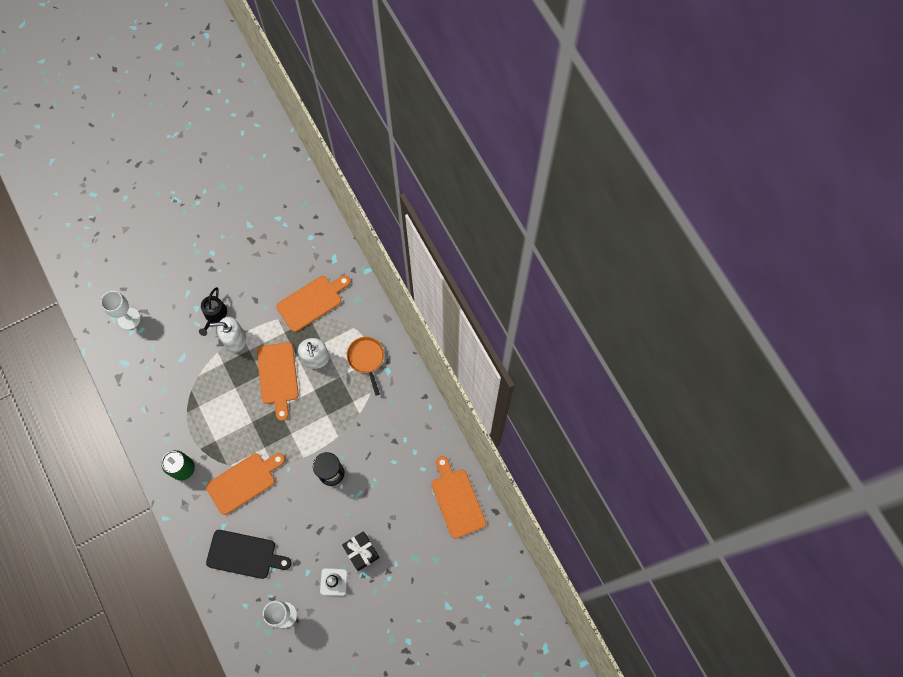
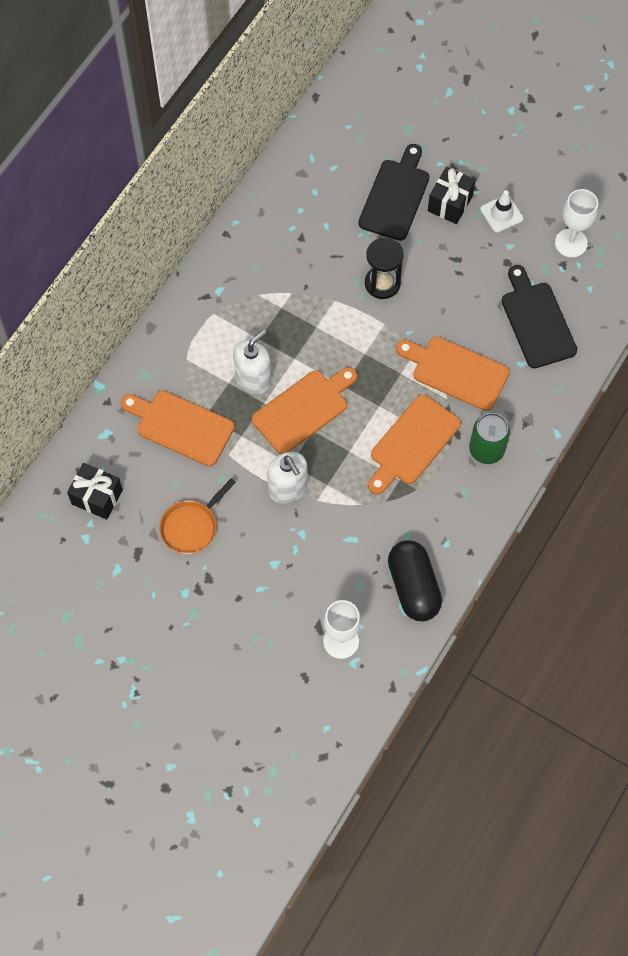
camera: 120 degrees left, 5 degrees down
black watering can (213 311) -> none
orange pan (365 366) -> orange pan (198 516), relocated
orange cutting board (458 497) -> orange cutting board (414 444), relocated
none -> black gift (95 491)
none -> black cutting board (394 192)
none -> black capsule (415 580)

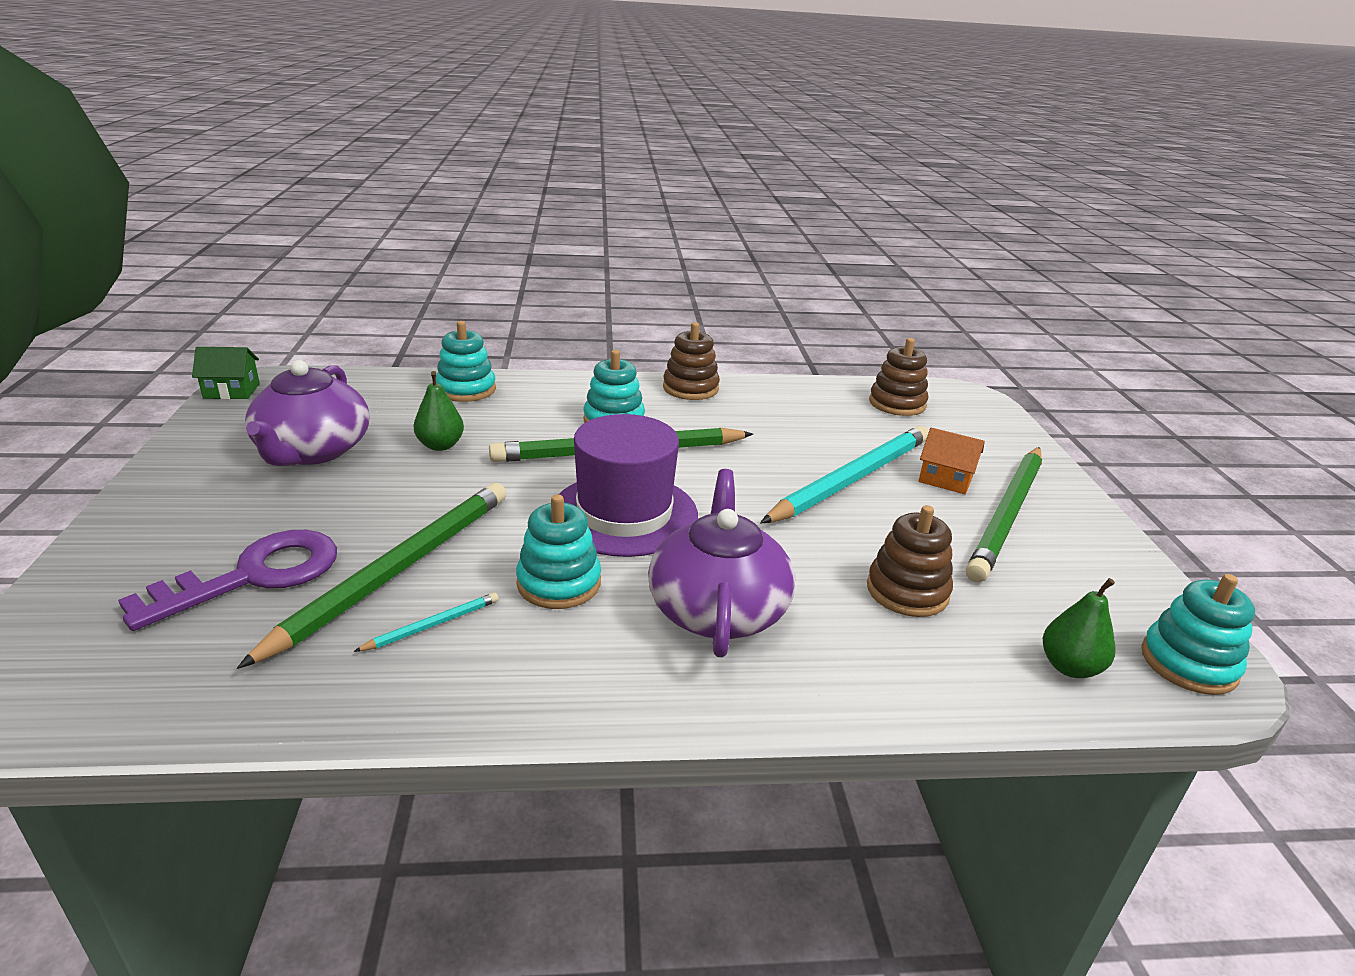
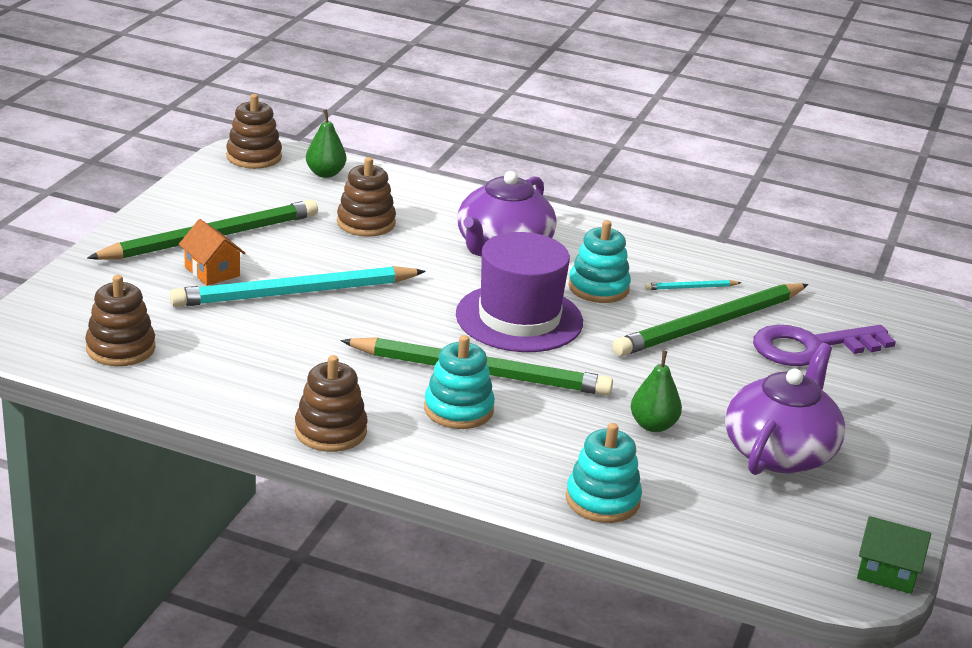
camera: 155 degrees left, 0 degrees up
turquoise stacking toy (1198 634) -> brown stacking toy (254 131)

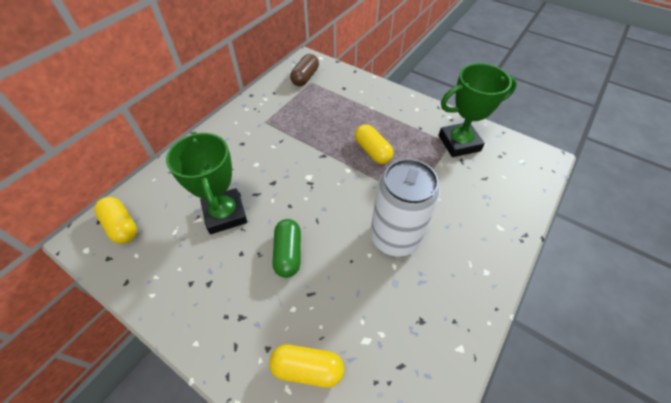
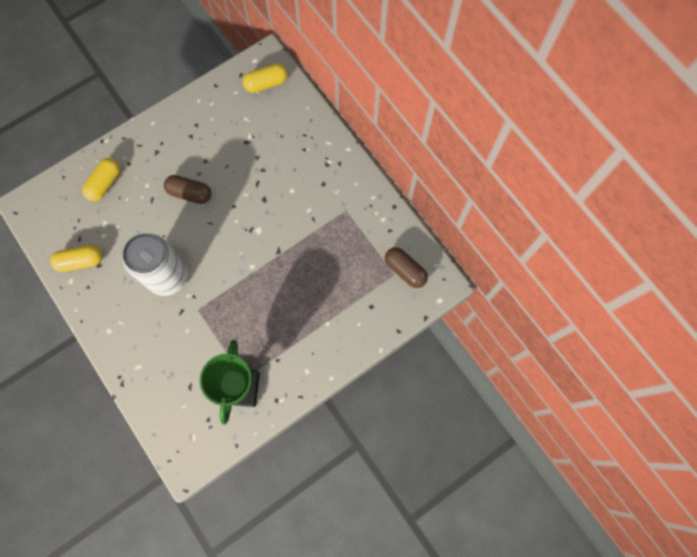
camera: 110 degrees right, 20 degrees up
green trophy (206 183) -> none
green capsule (286 248) -> brown capsule (187 189)
yellow capsule (374 144) -> yellow capsule (76 258), relocated

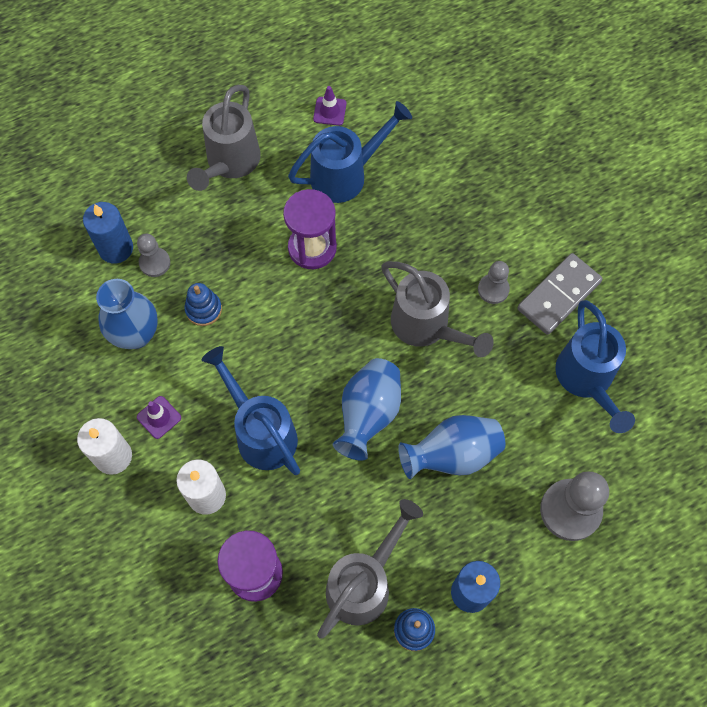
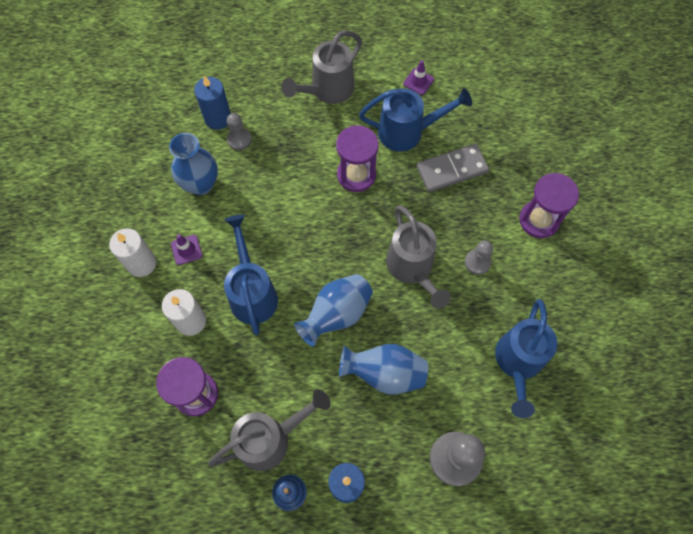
camera: 25 degrees right, 0 degrees up
blue stacking toy (203 304) -> none
grey domino (559 294) -> grey domino (452 168), relocated
none -> purple hourglass (549 205)

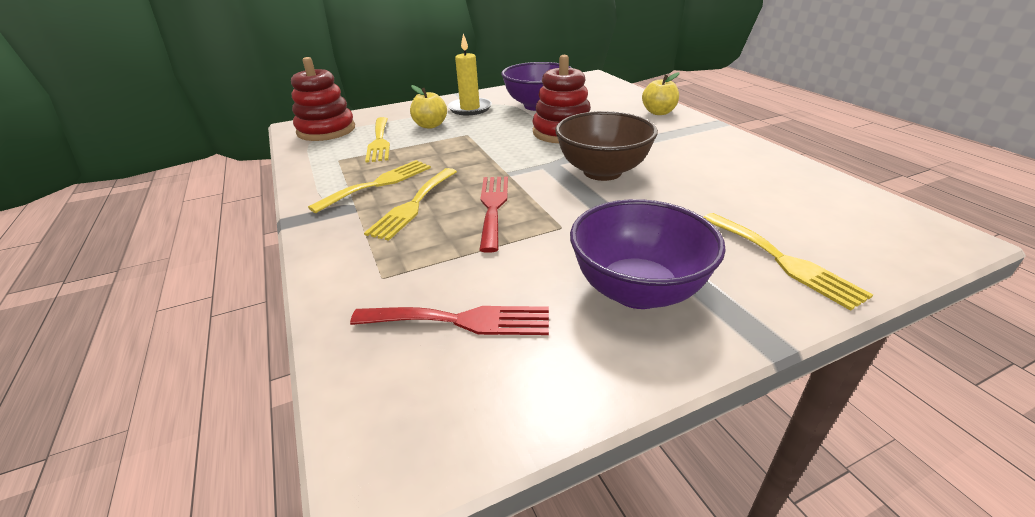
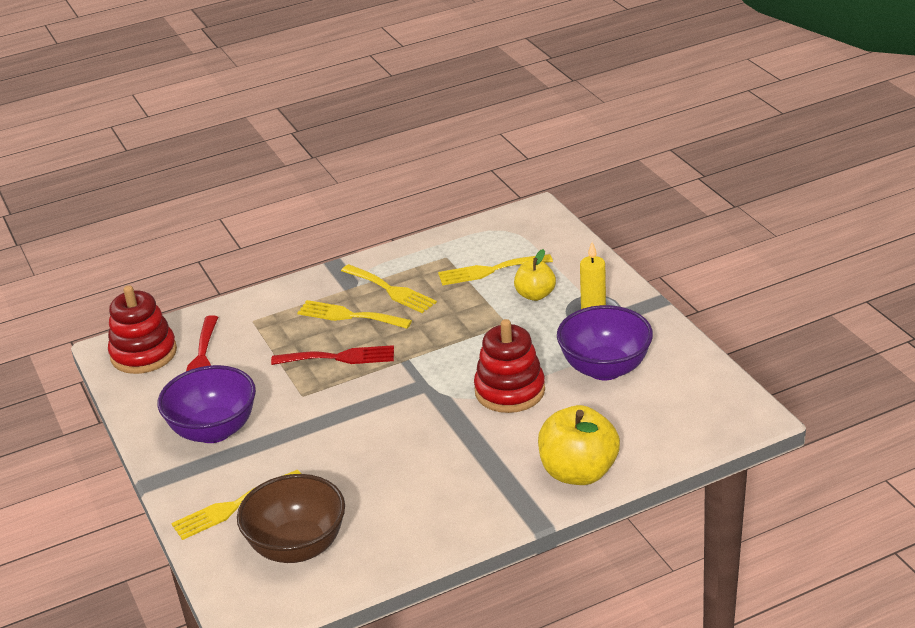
camera: 90 degrees right, 0 degrees up
red stacking toy (323 99) -> red stacking toy (142 329), relocated
brown bowl (606 146) -> brown bowl (291 518), relocated
yellow apple (660 93) -> yellow apple (579 445), x1.67

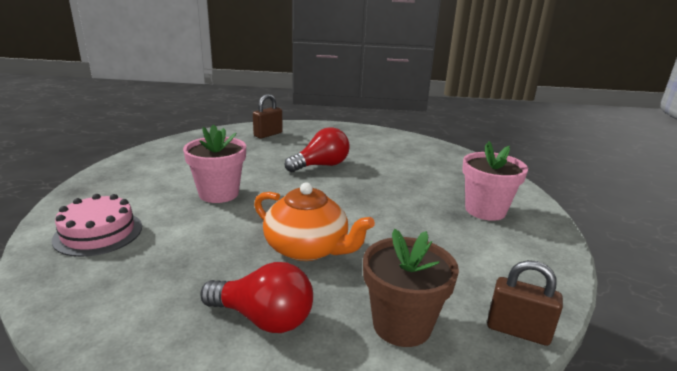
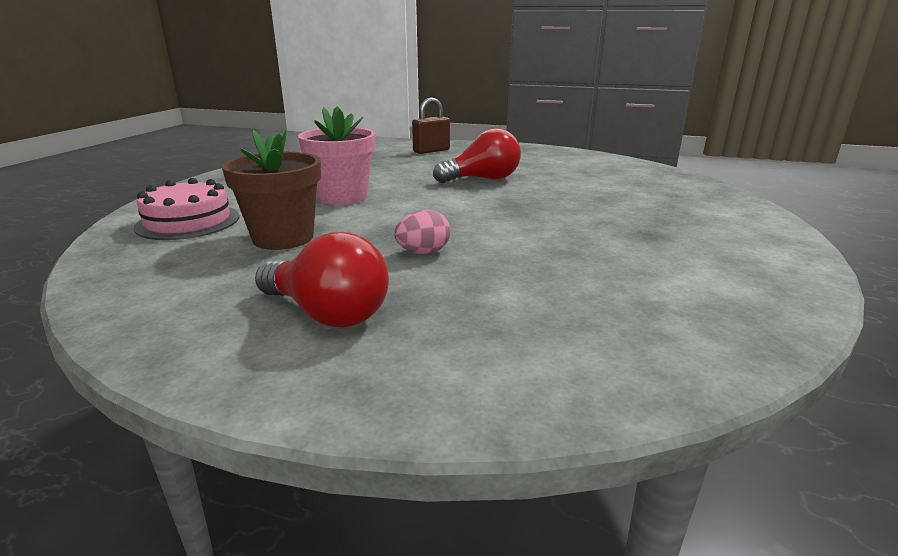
camera: 15 degrees right, 0 degrees up
orange teapot (314 221) -> pink egg (422 231)
brown flower pot (411 288) -> brown flower pot (271 189), relocated
pink flower pot (495 181) -> none
brown padlock (525 303) -> none

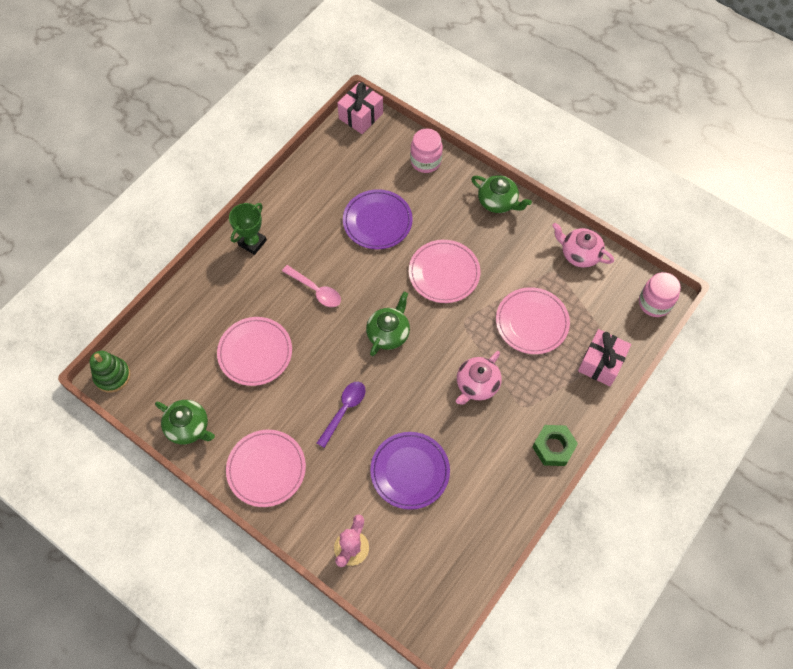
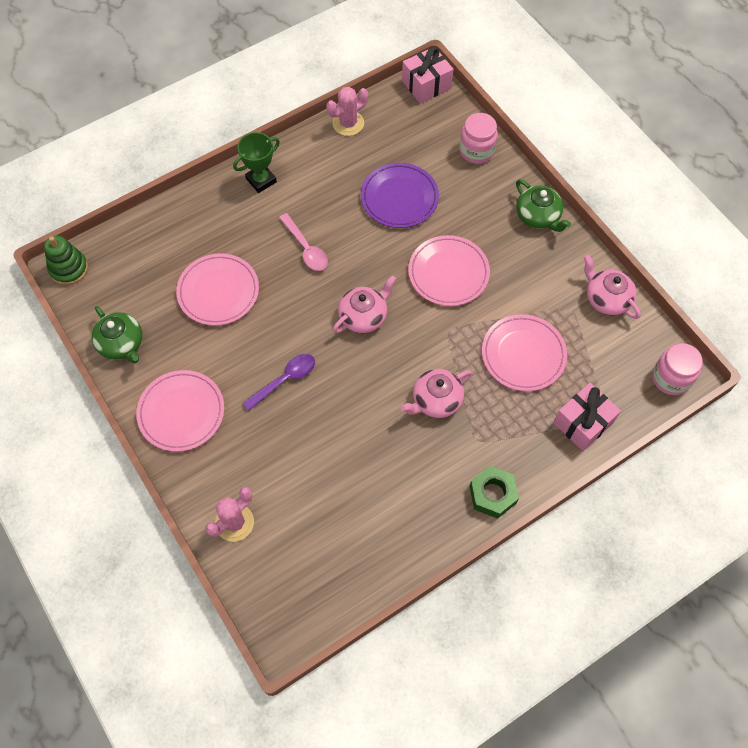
camera: 20 degrees right, 0 degrees up
green teapot (388 324) -> pink teapot (364 304)
purple plate (410 471) -> none
none -> pink cactus (347 111)

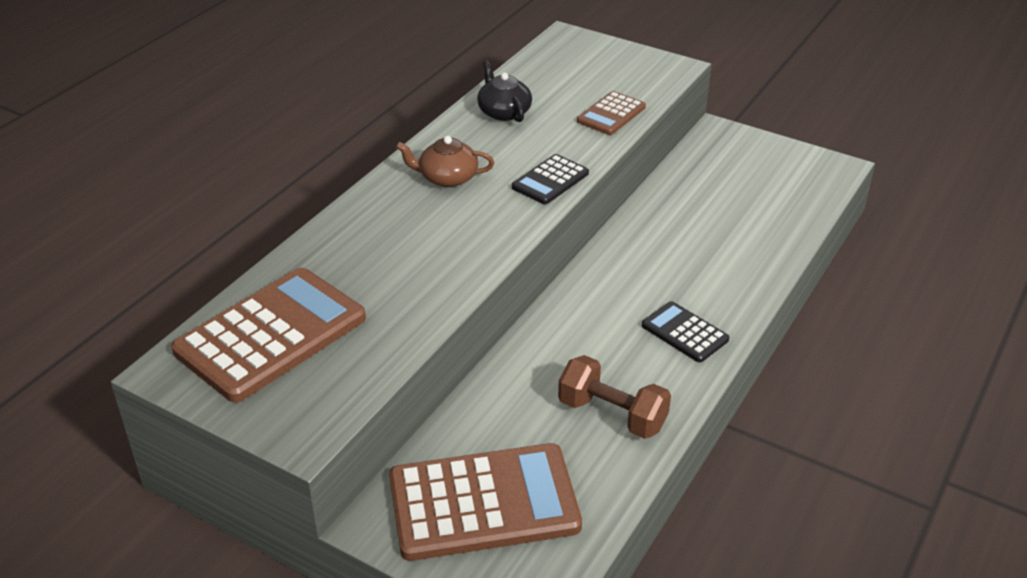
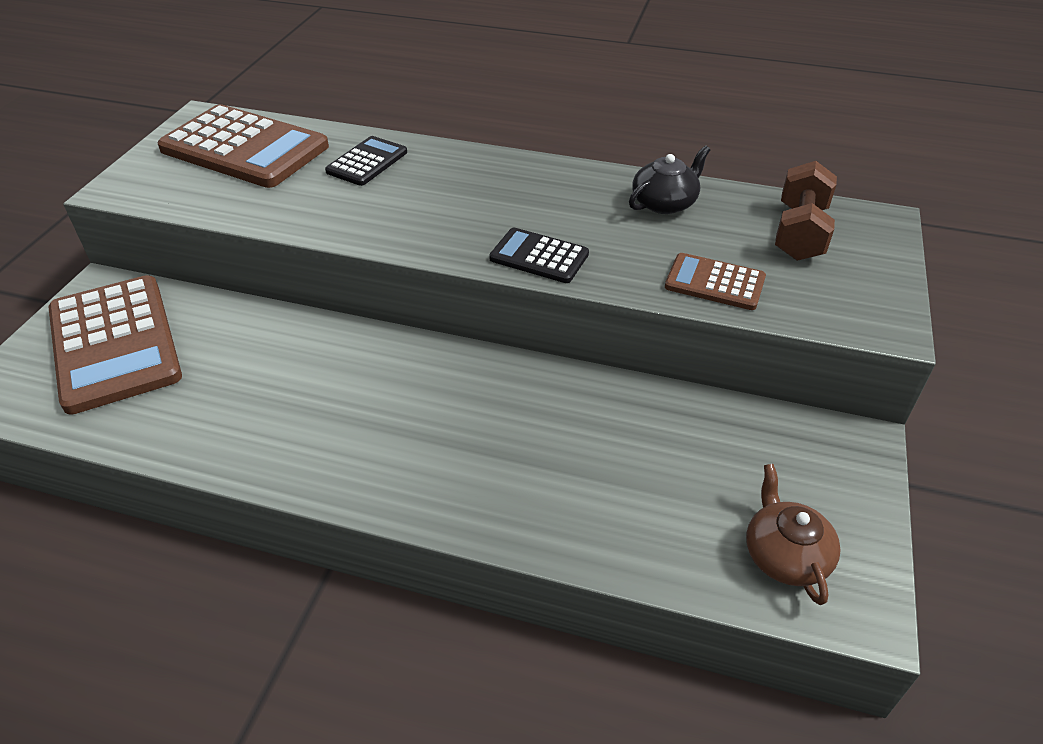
camera: 75 degrees right, 5 degrees up
brown teapot (445 161) -> brown teapot (793 534), relocated
brown dumbbell (614 397) -> brown dumbbell (806 211), relocated
black calculator (685 331) -> black calculator (366 161), relocated

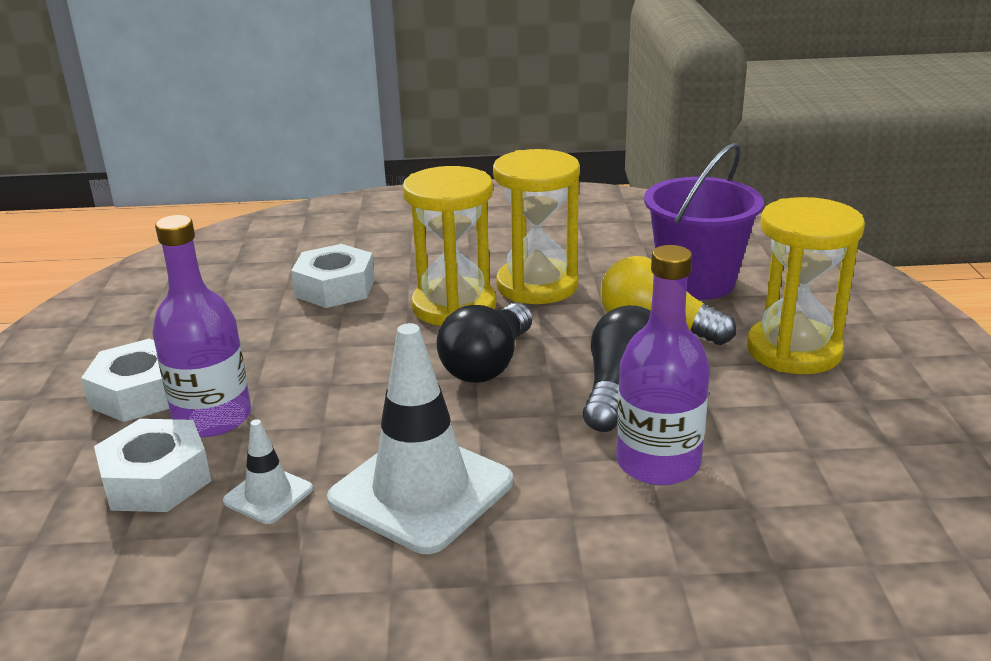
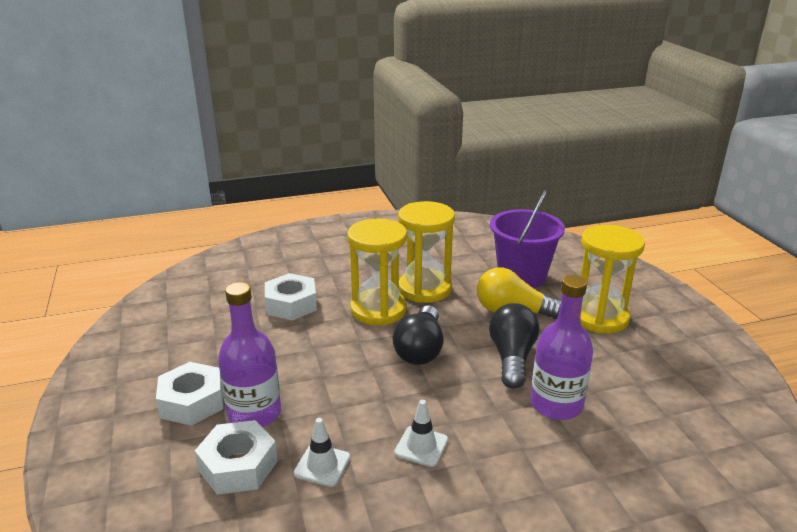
camera: 15 degrees left, 0 degrees up
white traffic cone (420 438) -> white traffic cone (421 433), x0.48

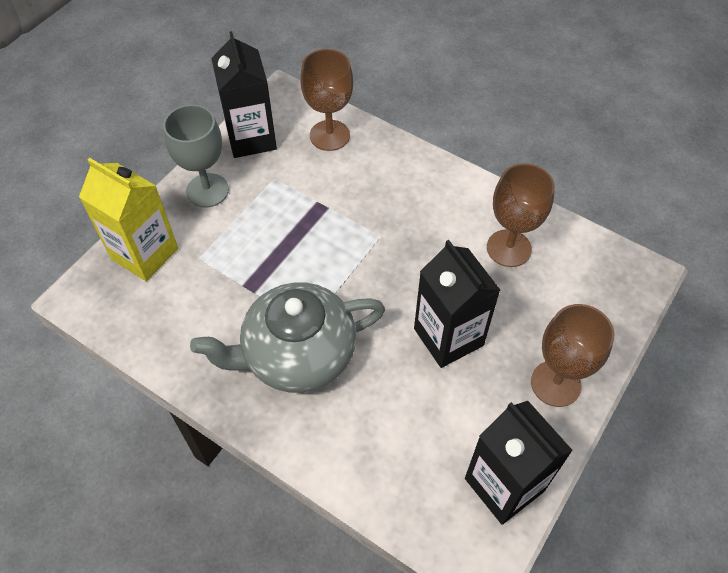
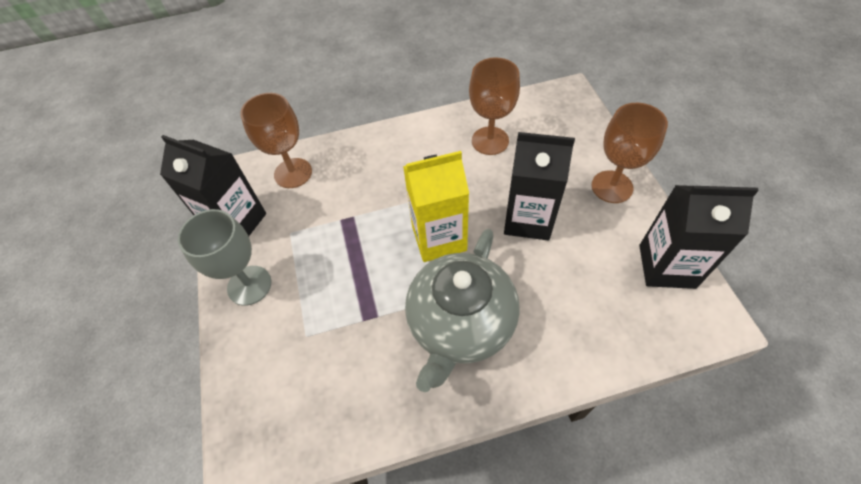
camera: 45 degrees left, 0 degrees up
yellow carton (128 219) -> yellow carton (436 206), relocated

